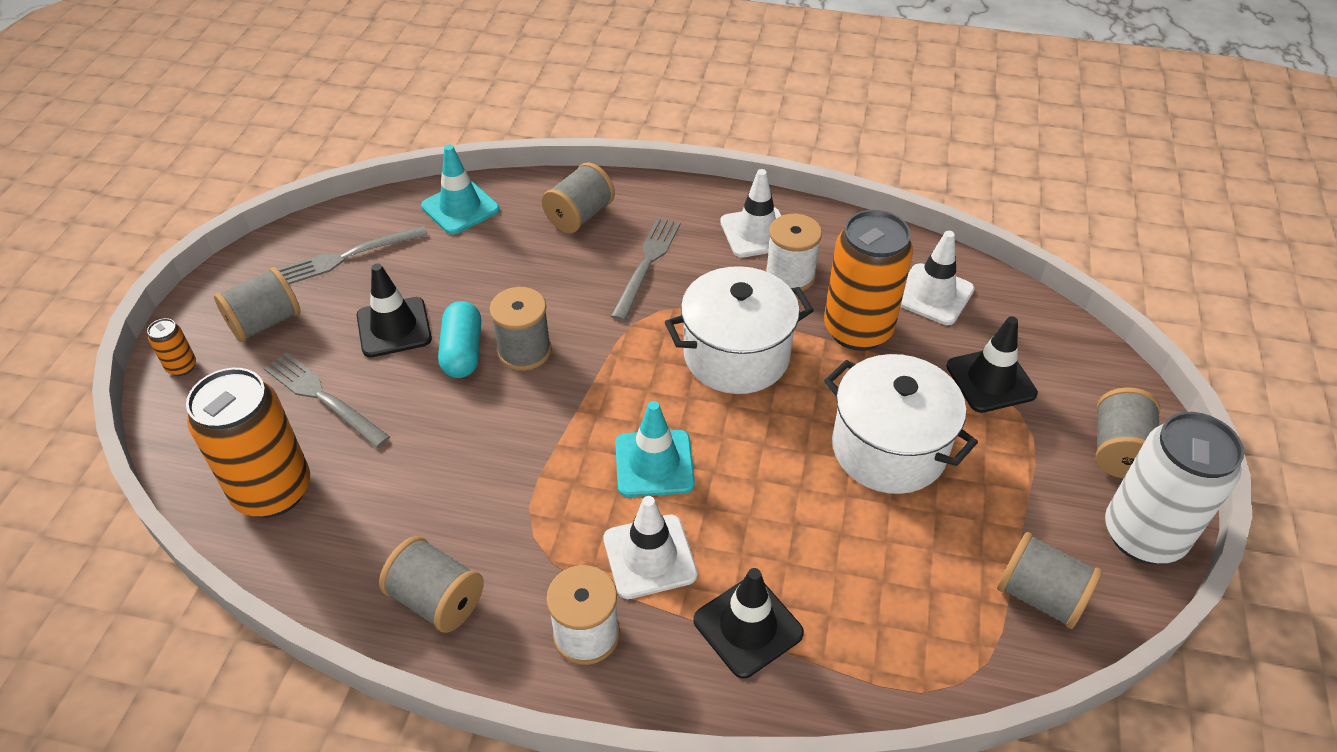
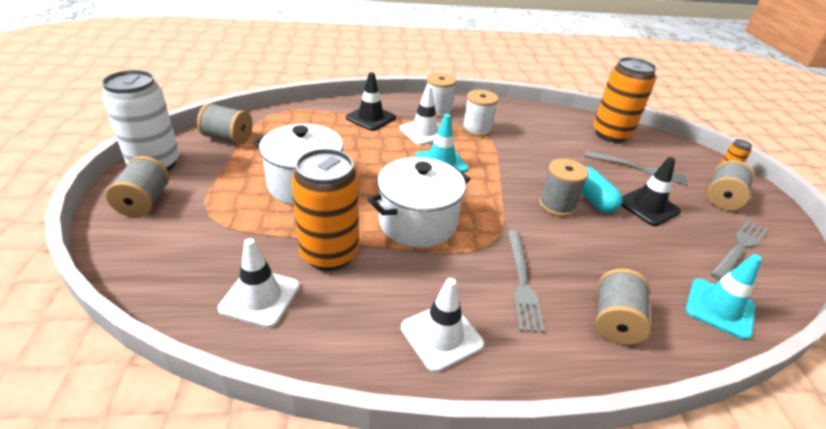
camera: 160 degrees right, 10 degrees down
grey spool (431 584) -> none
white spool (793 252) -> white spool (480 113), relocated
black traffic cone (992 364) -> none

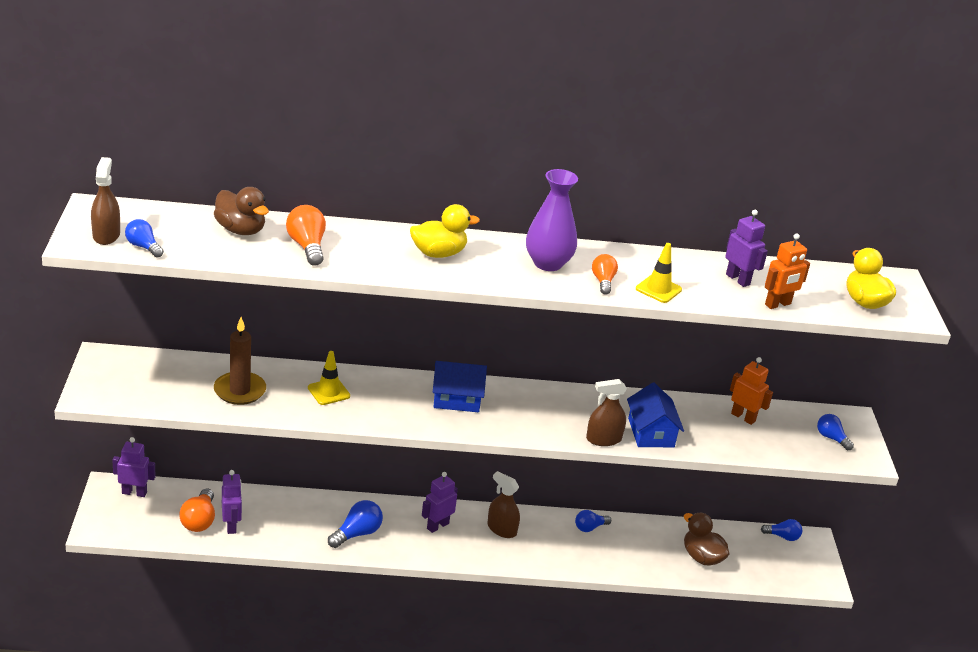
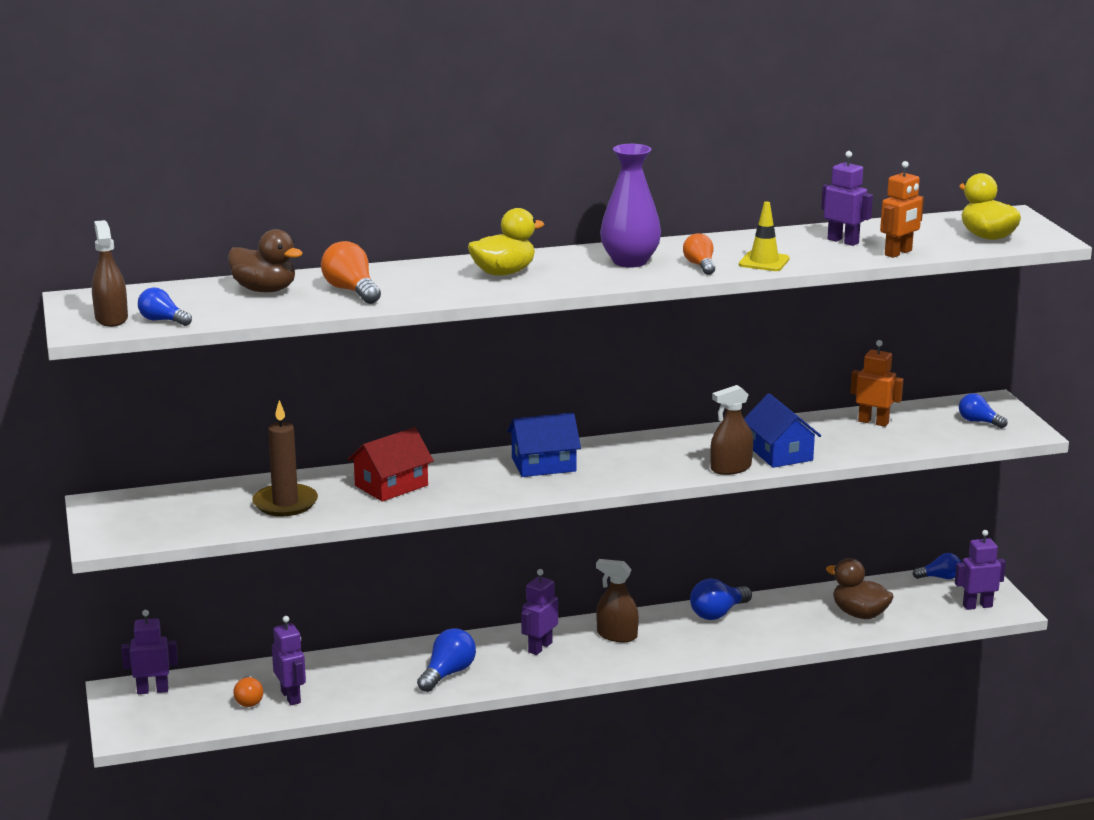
camera: 10 degrees left, 10 degrees down
orange light bulb (197 510) -> orange light bulb (248 691), x0.67
yellow traffic cone (329 378) -> red house (391 464)
blue light bulb (593 521) -> blue light bulb (721 599), x1.50
none -> purple robot (980 570)

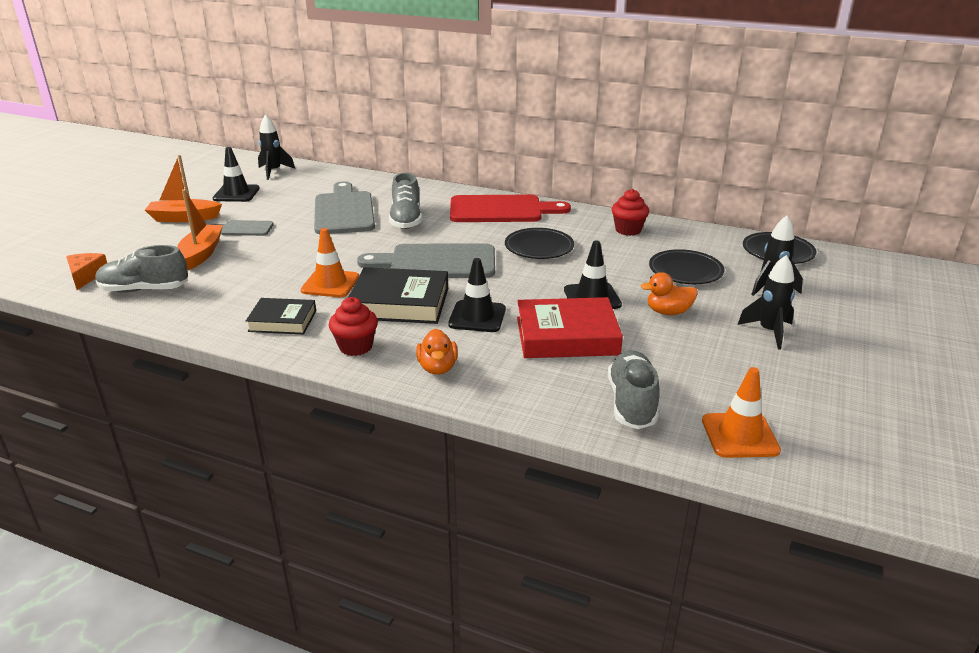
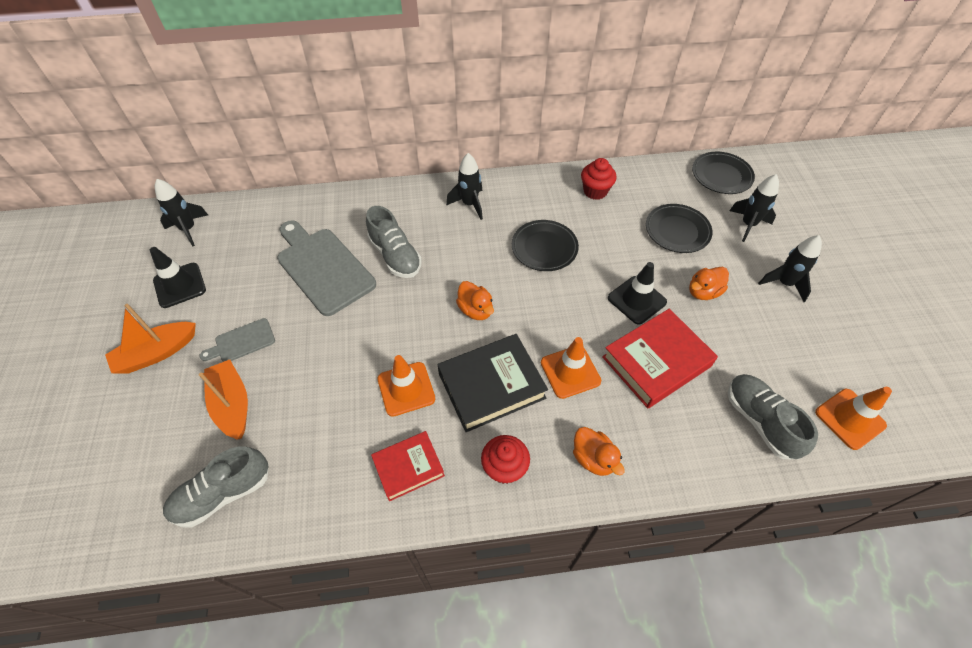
camera: 30 degrees left, 25 degrees up
orange cheese (86 271) -> none
black book (281 316) -> red book (408 466)
grey cutting board (426 260) -> orange duck (475 300)
black traffic cone (477 295) -> orange traffic cone (571 368)
red cutting board (510 208) -> black rocket (464 186)

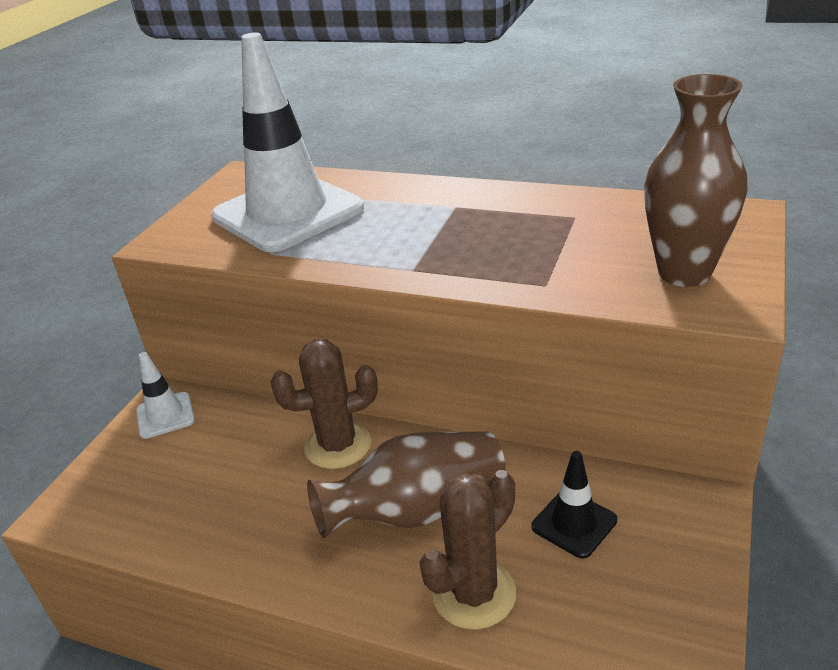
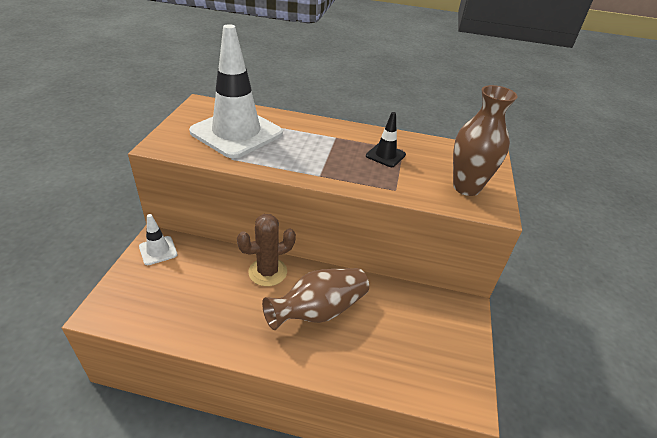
camera: 15 degrees left, 5 degrees up
brown cactus (467 550) -> none
black traffic cone (574 505) -> black traffic cone (386 139), relocated

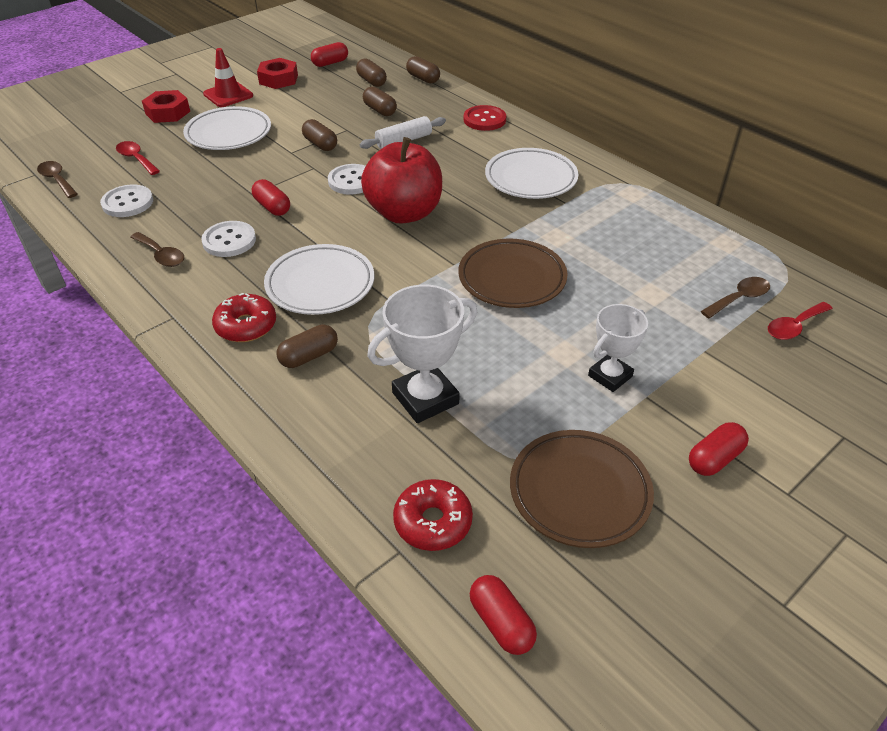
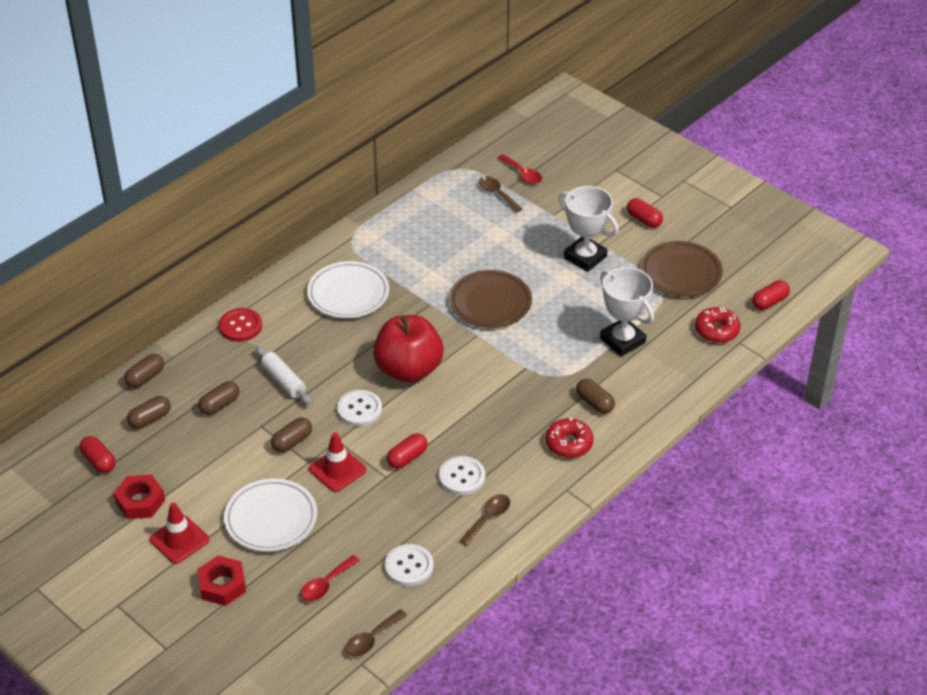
camera: 95 degrees left, 0 degrees up
white plate (319 279) -> none
white trophy (618 348) -> white trophy (588 229), x1.51
none -> red traffic cone (337 462)

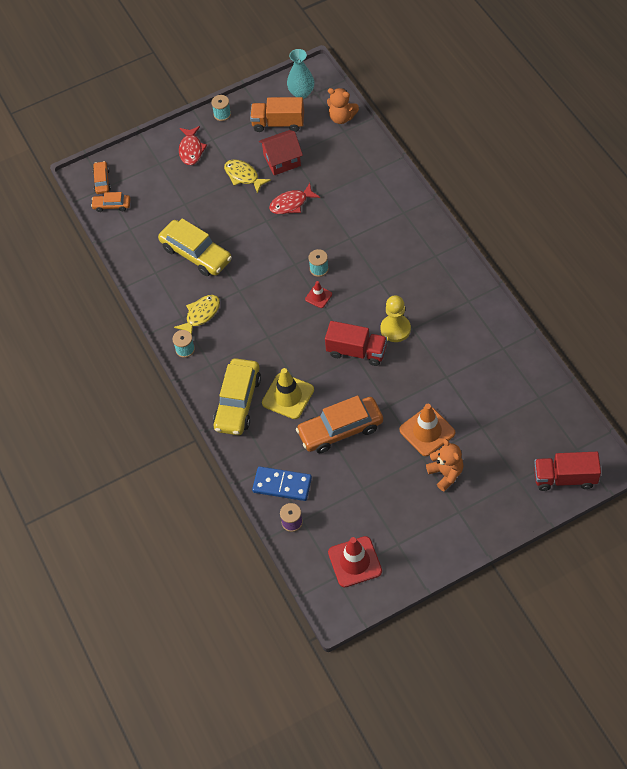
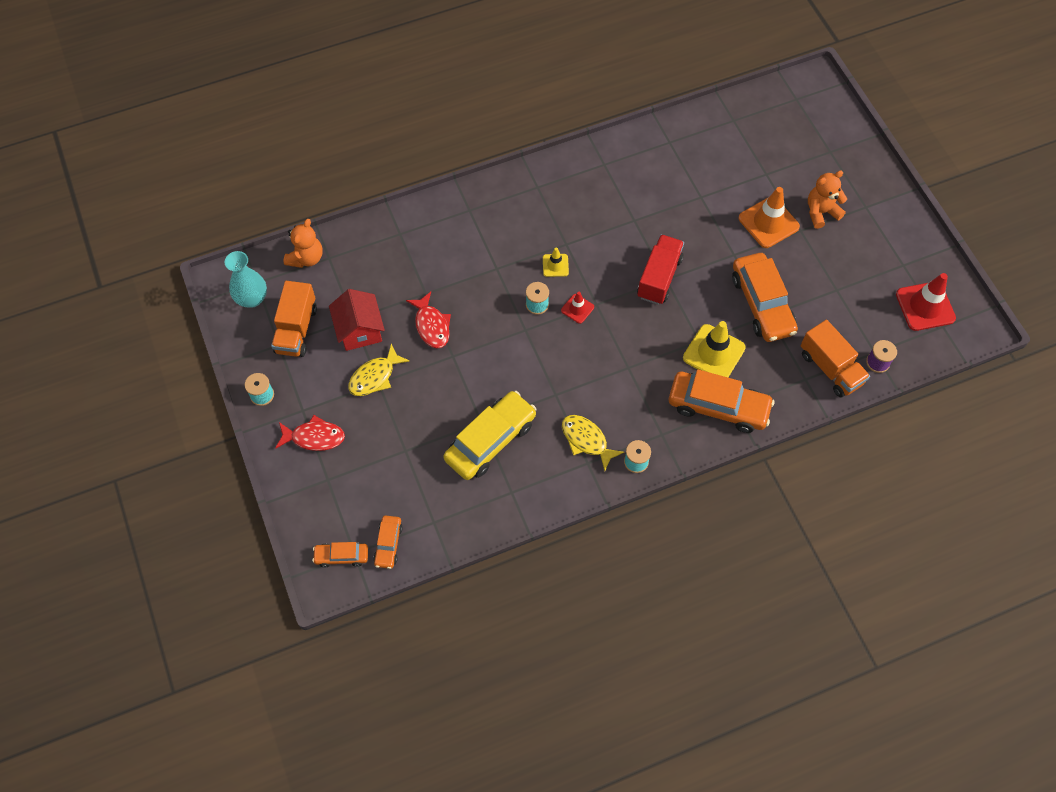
camera: 90 degrees left, 5 degrees up
yellow car (237 396) -> orange car (721 401)
blue domino (282 483) -> orange truck (835 358)
yellow pawn (396 318) -> none
red truck (567 471) -> none
none -> yellow traffic cone (556 262)

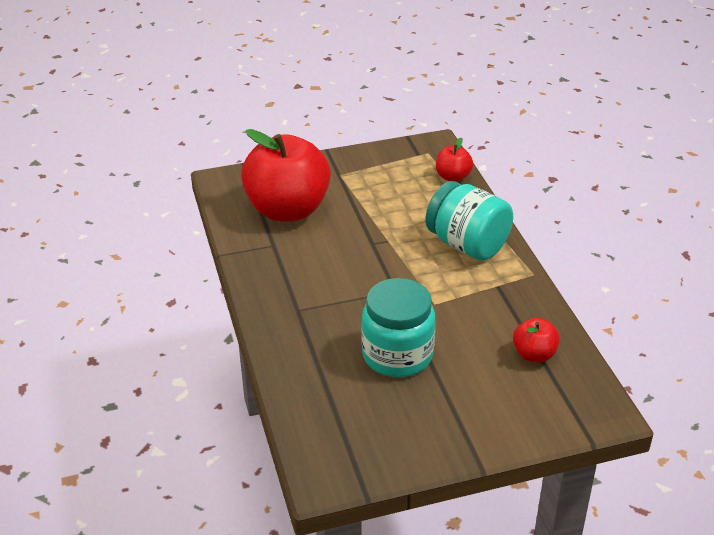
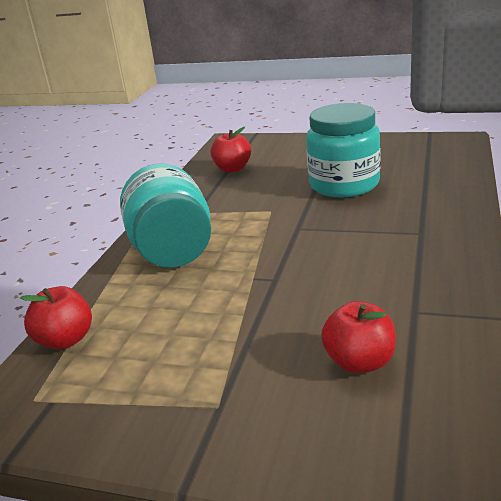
camera: 145 degrees left, 10 degrees down
red apple (286 175) -> red apple (358 337), x0.44

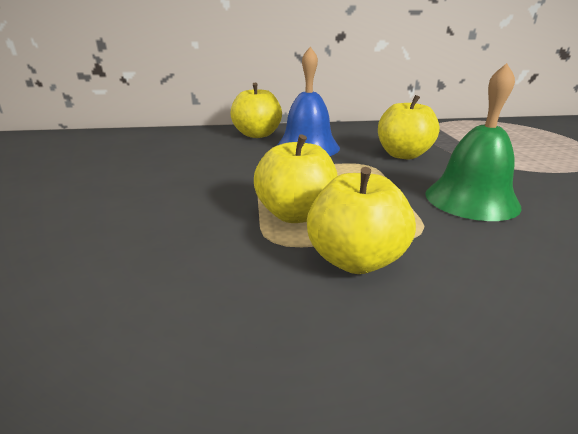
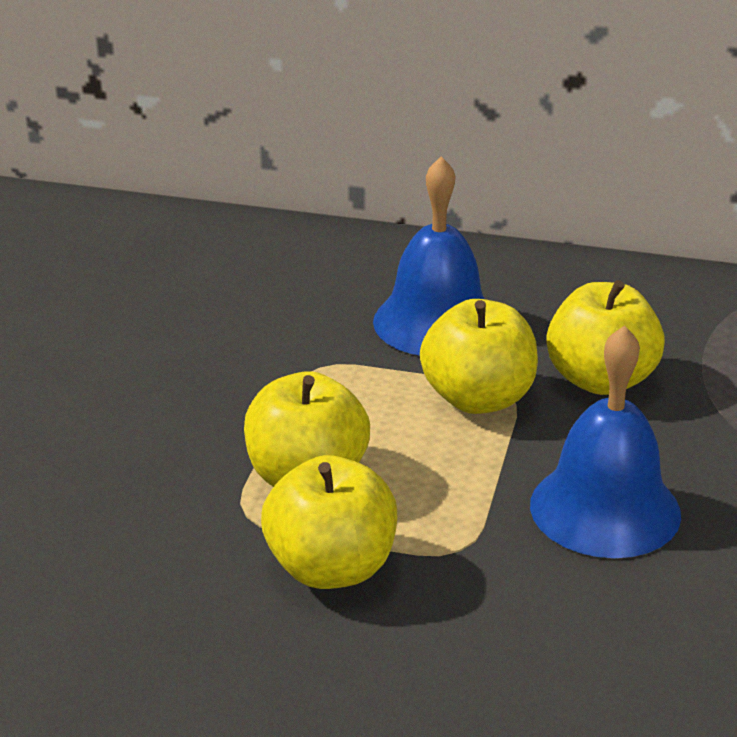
camera: 20 degrees right, 5 degrees up
yellow apple (256 110) -> yellow apple (479 356), relocated
green bell (473 142) -> blue bell (605 441)

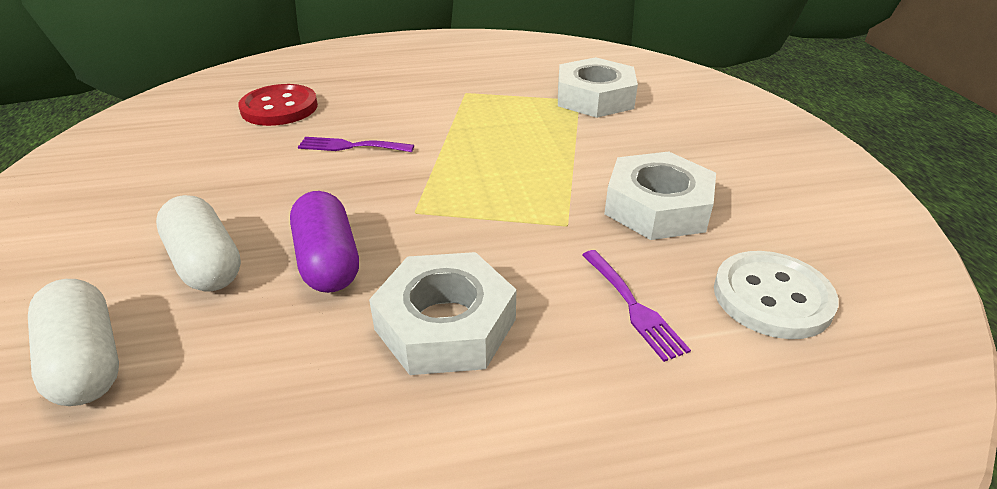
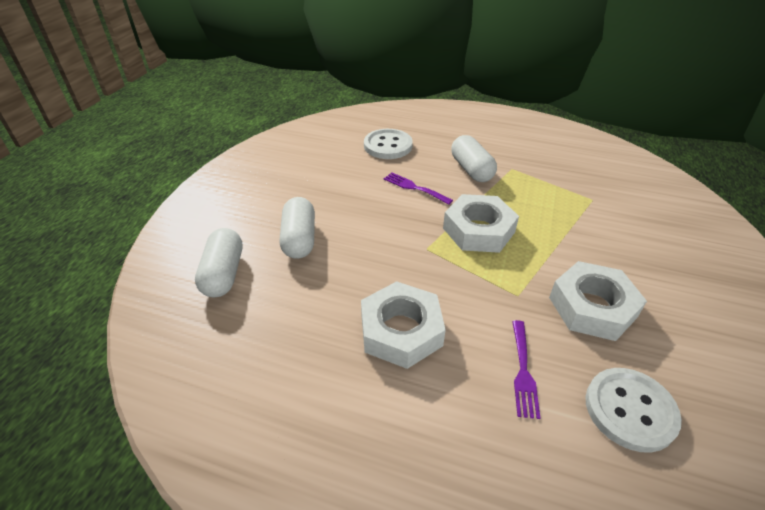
camera: 30 degrees right, 5 degrees up
red button (278 105) -> white button (388 144)
purple capsule (324 242) -> none
white nut (598 87) -> white nut (481 223), relocated
none -> white capsule (474 158)

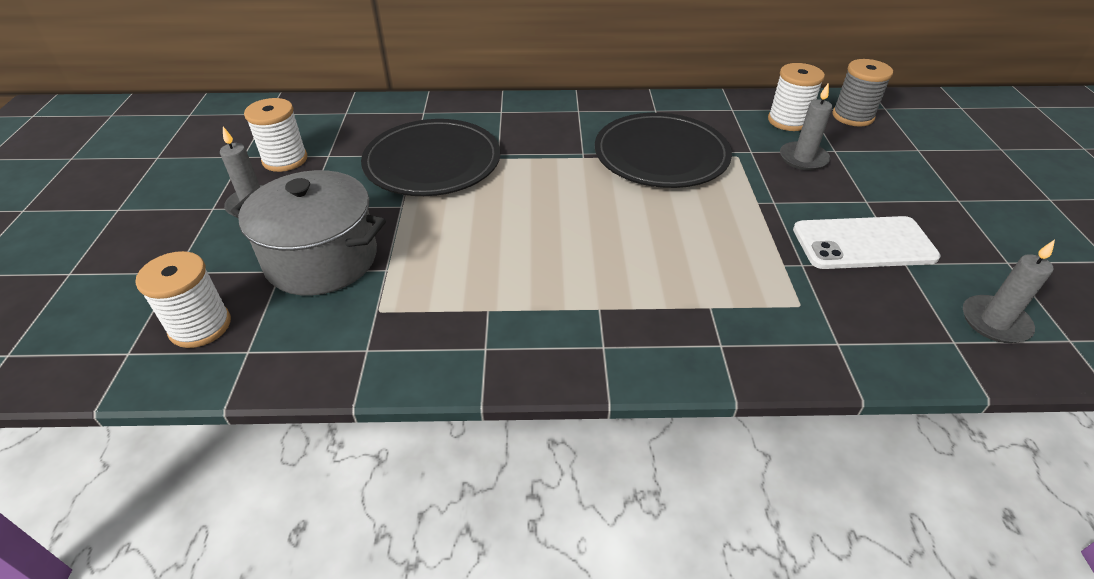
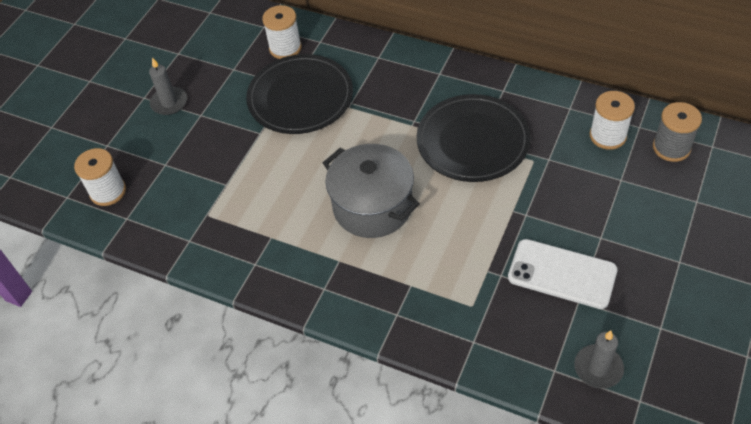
camera: 30 degrees right, 10 degrees up
grey pot (308 233) -> grey pot (371 191), relocated
white spool (275 135) -> white spool (282 32), relocated
grey candle (806 126) -> none

